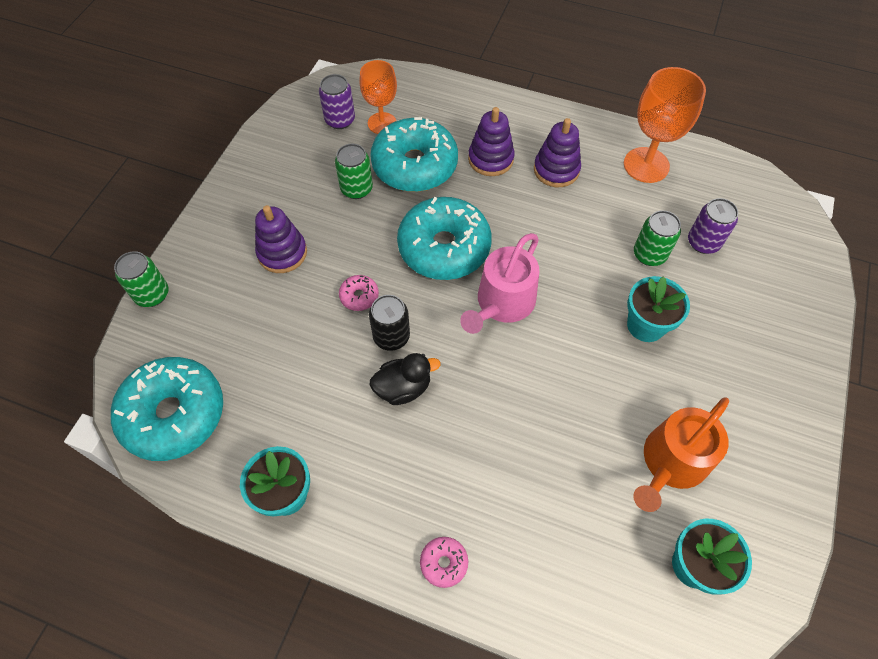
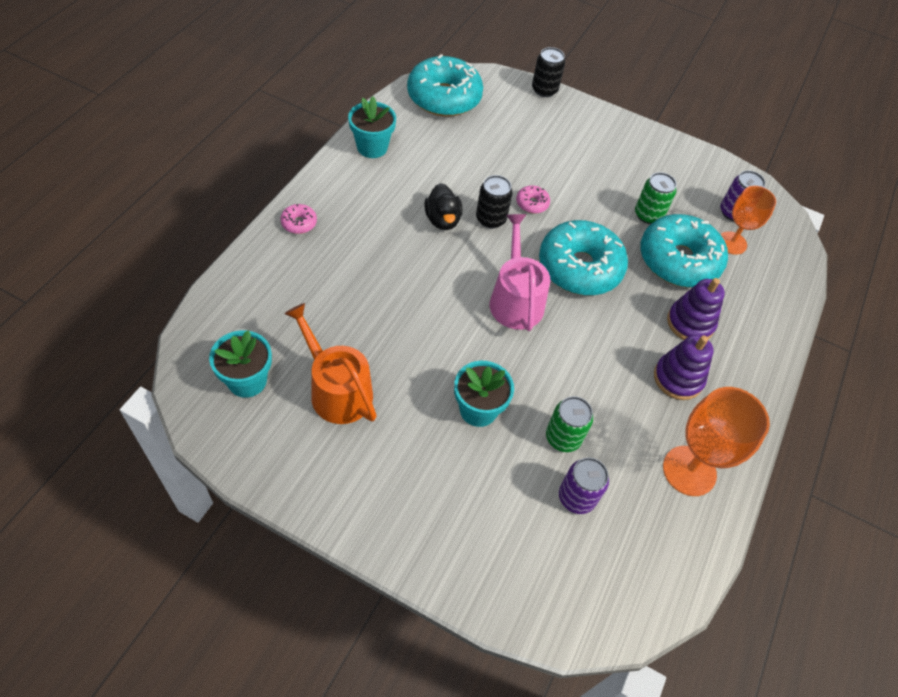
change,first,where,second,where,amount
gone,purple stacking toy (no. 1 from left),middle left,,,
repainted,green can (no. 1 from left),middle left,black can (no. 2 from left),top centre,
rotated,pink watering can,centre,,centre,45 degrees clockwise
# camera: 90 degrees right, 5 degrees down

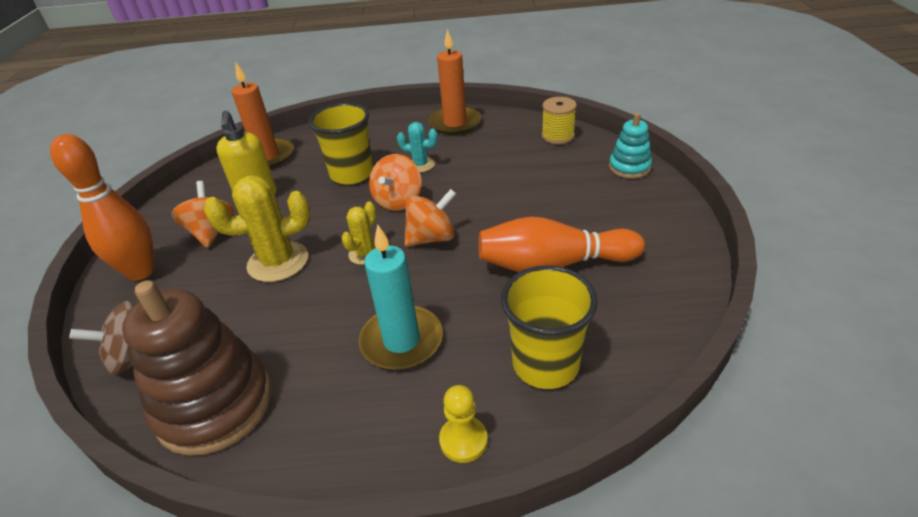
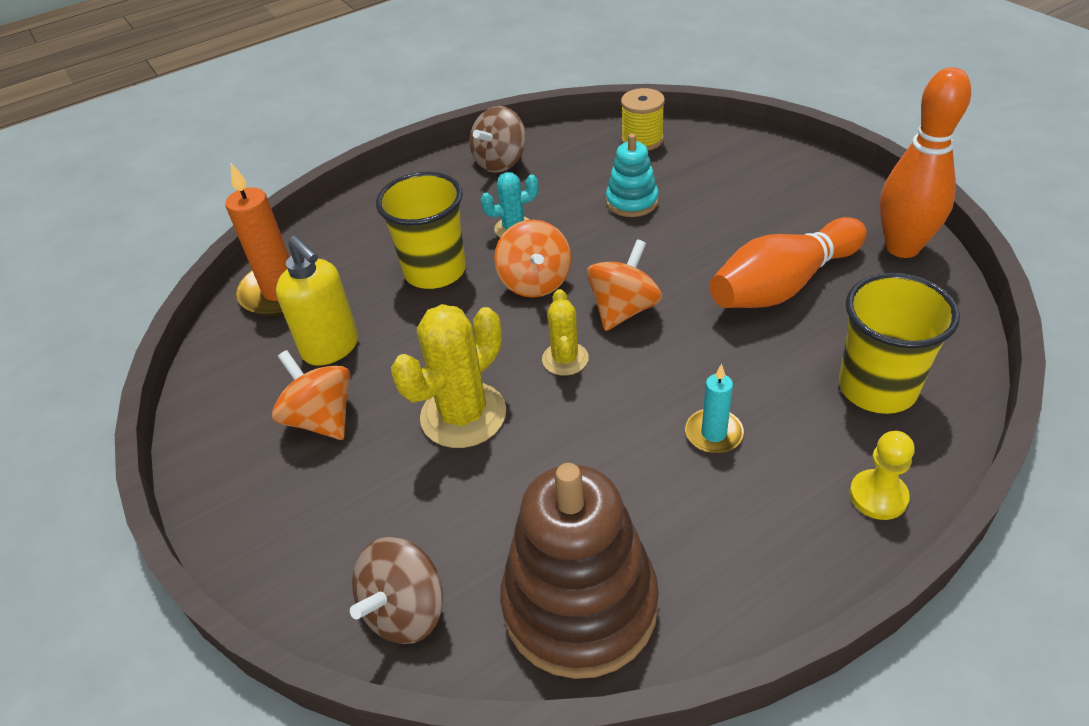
change,first,where,second,where,amount
shifted,orange bowling pin (no. 1 from left in the first image),middle left,orange bowling pin (no. 2 from left),top right,
shifted,turquoise stacking toy,top right,,top centre,
swapped,orange candle (no. 2 from left),top centre,brown spinning top (no. 2 from left),top centre,
scaled,turquoise candle,centre,,centre,x0.55
# camera: 30 degrees left, 5 degrees up

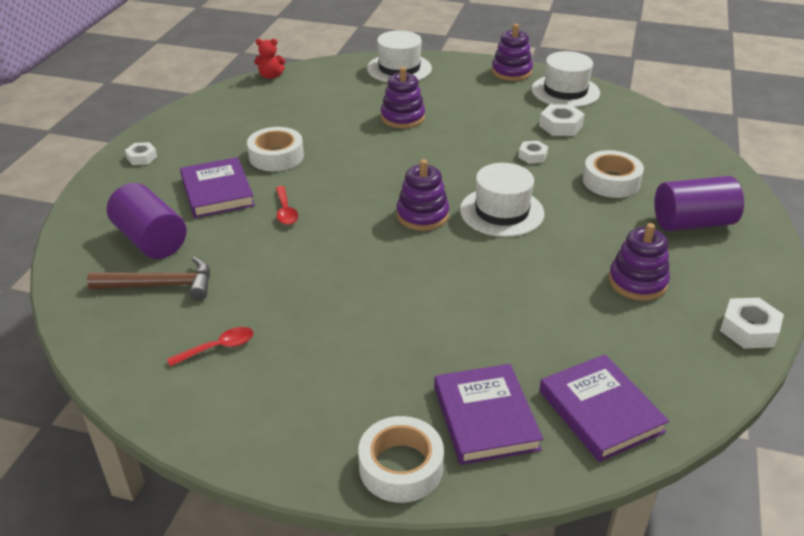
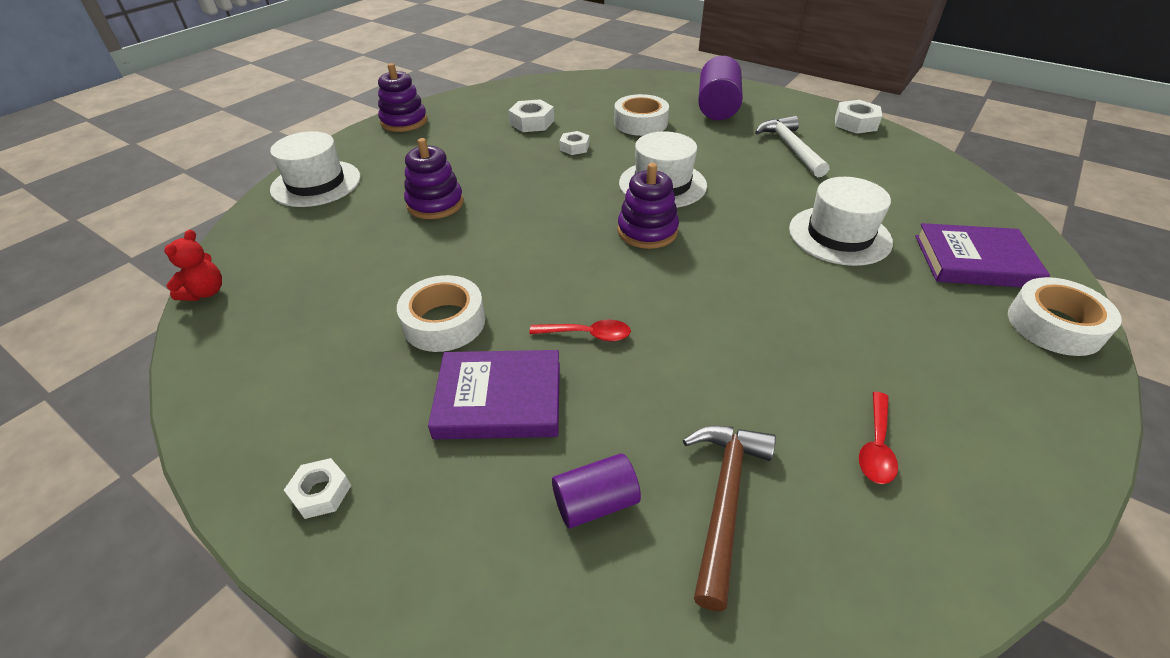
change,first,where,second,where,amount
gone,purple book (no. 3 from left),bottom right,,,
shifted,white hat (no. 3 from left),top right,,middle right,
swapped,purple stacking toy (no. 4 from left),middle right,white hammer,top right,
rotated,red spoon (no. 1 from left in the first image),middle left,red spoon (no. 2 from left),middle right,150 degrees counterclockwise
scaled,purple cylinder (no. 1 from left),middle left,,bottom centre,x0.59
# camera: 70 degrees left, 5 degrees up

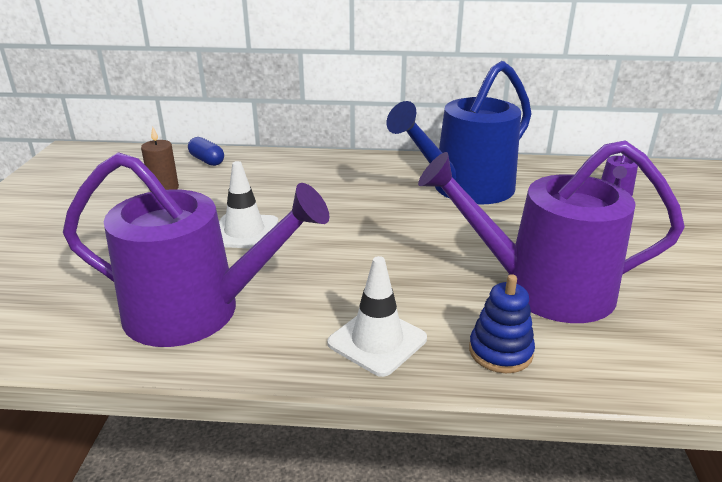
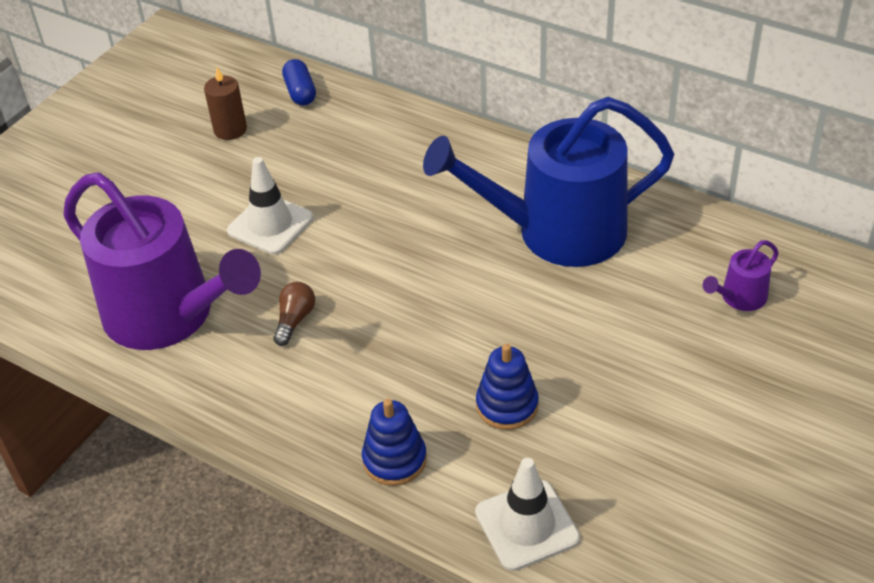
change,first,where,second,where,amount
new,,,brown light bulb,centre,
shifted,white traffic cone (no. 2 from left),centre,,bottom centre,
swapped,purple watering can (no. 2 from left),middle right,blue stacking toy (no. 2 from left),centre,
# camera: 30 degrees right, 15 degrees up

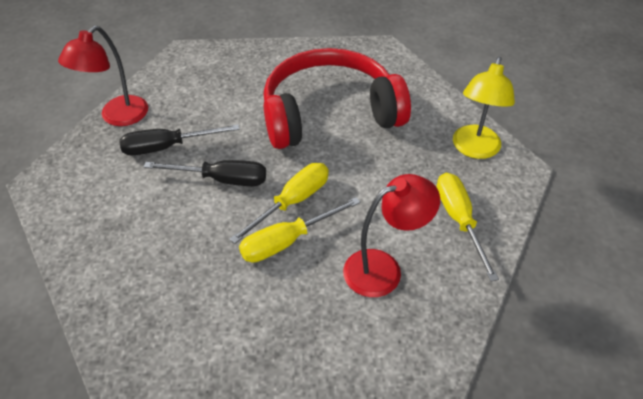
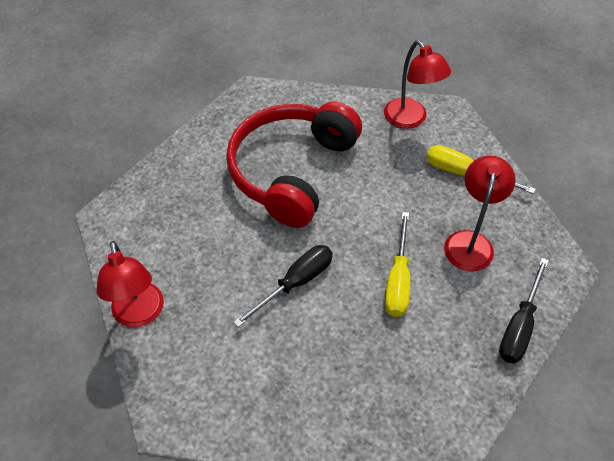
change,first,where,second,where,amount
gone,yellow screwdriver (no. 1 from left),centre,,,
shifted,black screwdriver (no. 1 from left in the first image),middle left,black screwdriver (no. 2 from left),bottom right,
repainted,yellow lamp,top right,red lamp (no. 2 from left),top right,
# camera: 50 degrees left, 5 degrees up

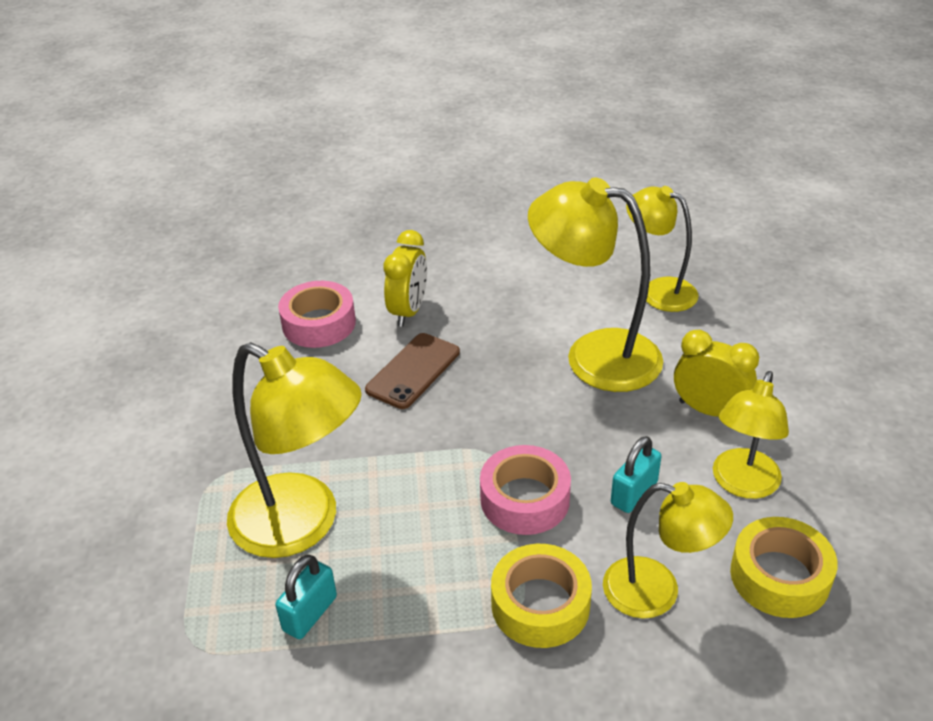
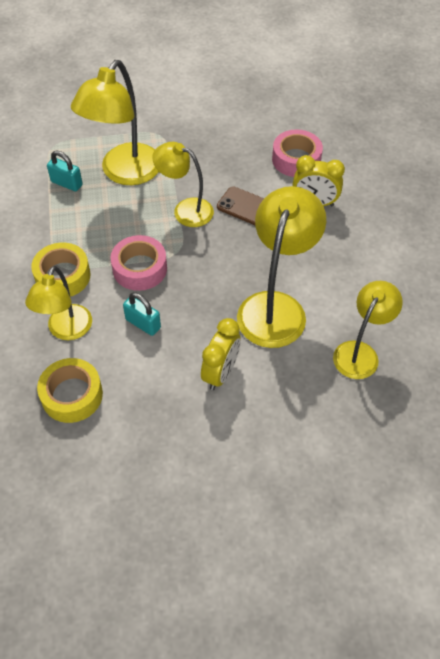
change,first,where,second,where,amount
shifted,yellow lamp (no. 5 from left in the first image),middle right,yellow lamp (no. 3 from left),top centre,
# camera: 85 degrees right, 15 degrees up

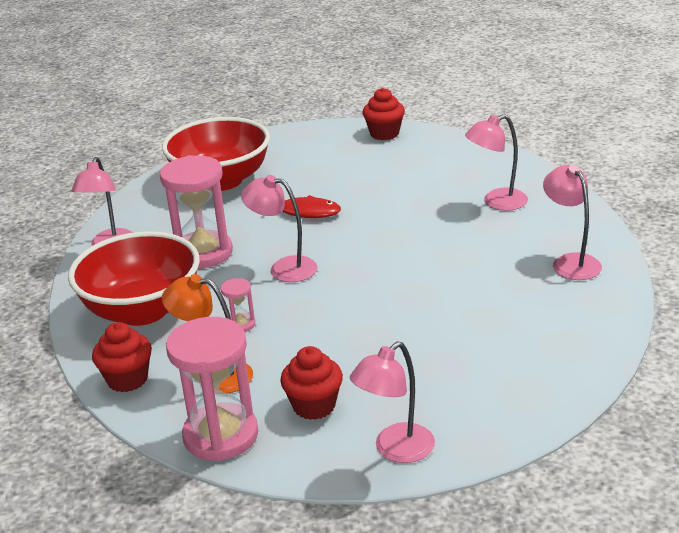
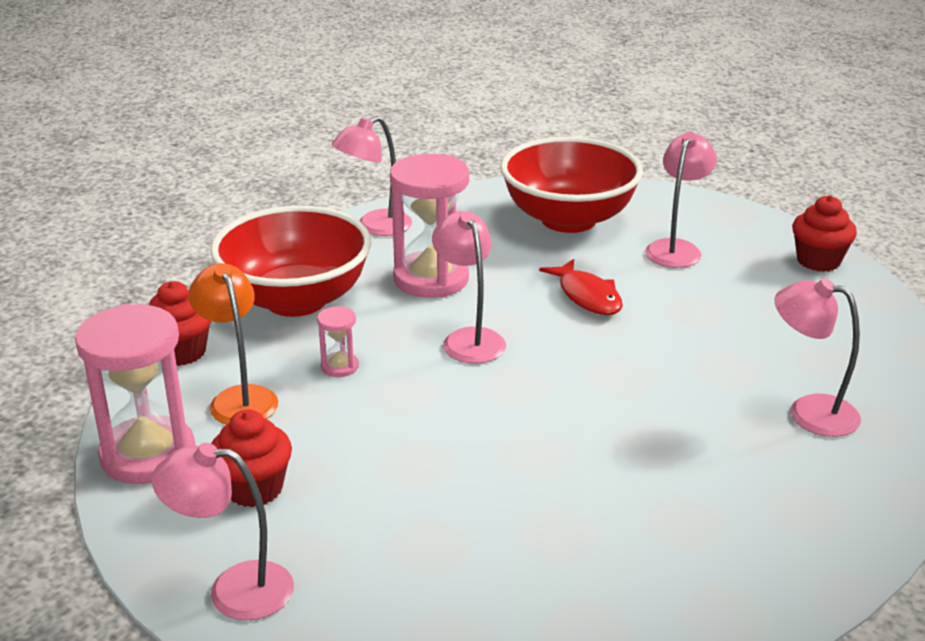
change,first,where,second,where,amount
shifted,pink lamp (no. 5 from left in the first image),middle right,pink lamp (no. 4 from left),top right,
# camera: 45 degrees right, 0 degrees up

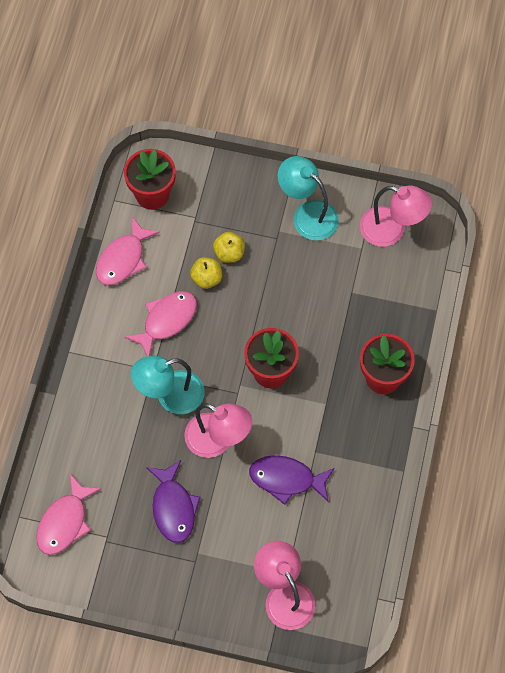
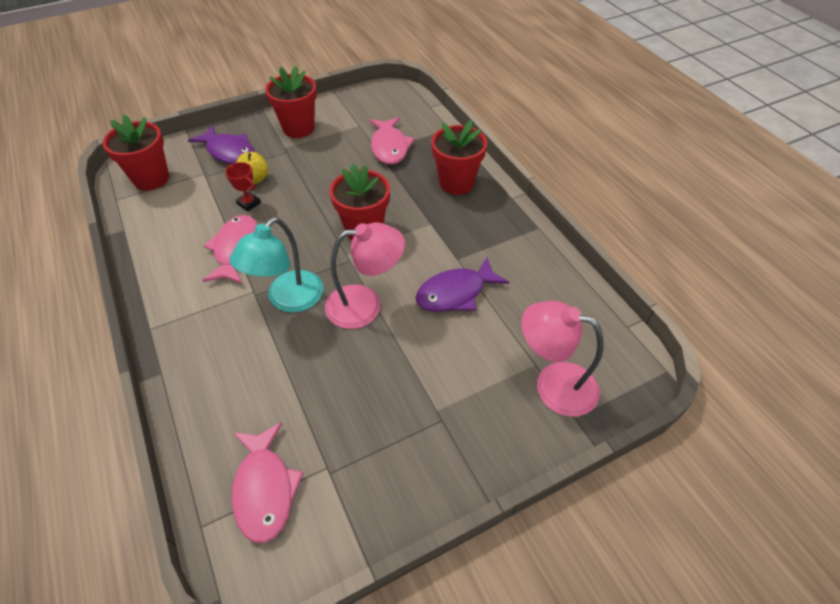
change,first,where,second,where,amount
gone,pink lamp (no. 3 from left),top right,,,
shifted,pink fish (no. 2 from left in the first image),middle left,pink fish (no. 3 from left),top centre,
shifted,purple fish (no. 1 from left),bottom centre,,top left,
swapped,yellow apple (no. 1 from left),centre,red trophy,top left,
swapped,turquoise lamp (no. 2 from left),top centre,red flower pot (no. 2 from left),top centre,
# camera: 40 degrees left, 15 degrees down

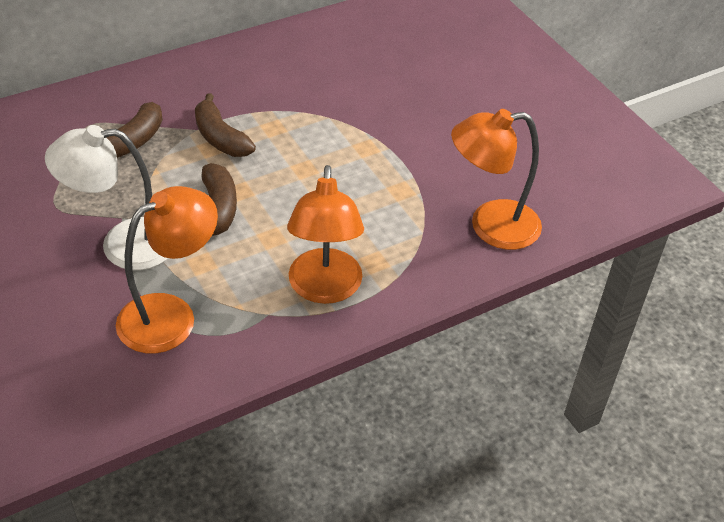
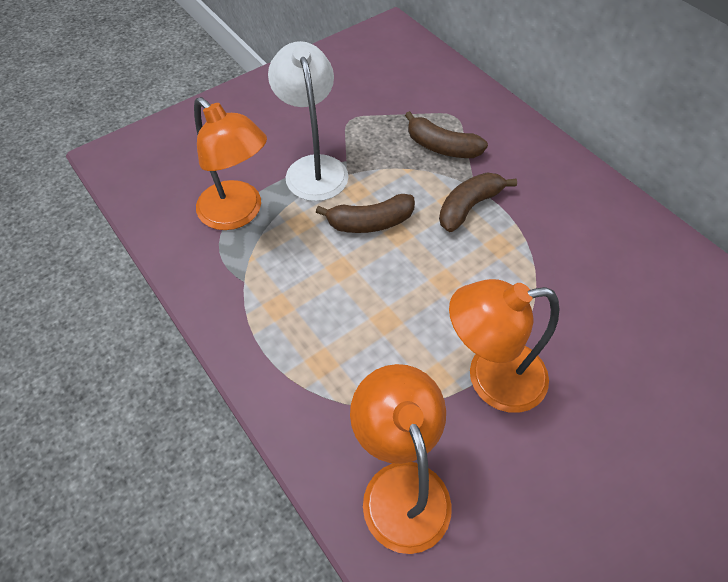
change,first,where,second,where,amount
shifted,orange lamp (no. 2 from left in the first image),centre,orange lamp (no. 3 from left),middle right,
# camera: 85 degrees right, 10 degrees up

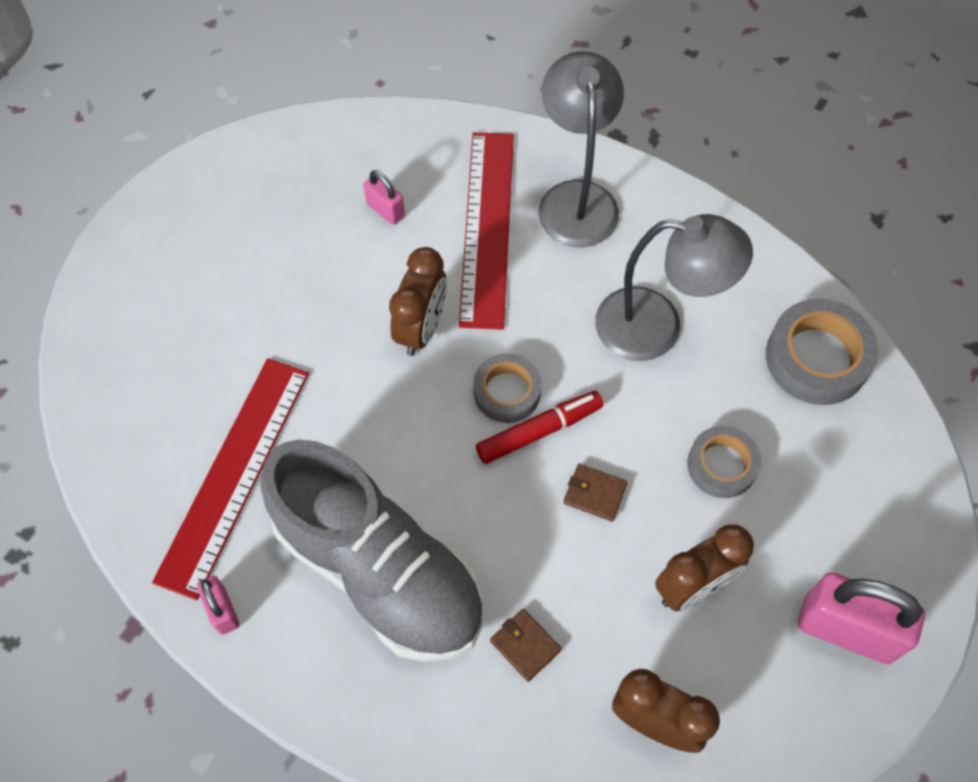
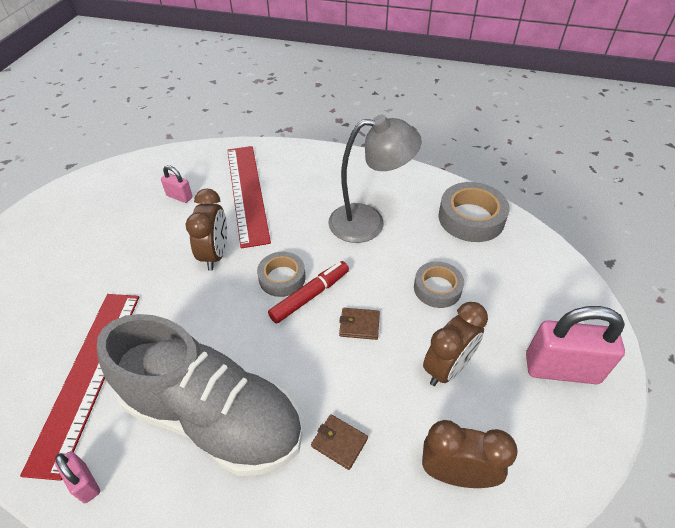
change,first,where,second,where,amount
gone,grey lamp (no. 1 from left),top centre,,,
# camera: 15 degrees left, 15 degrees down

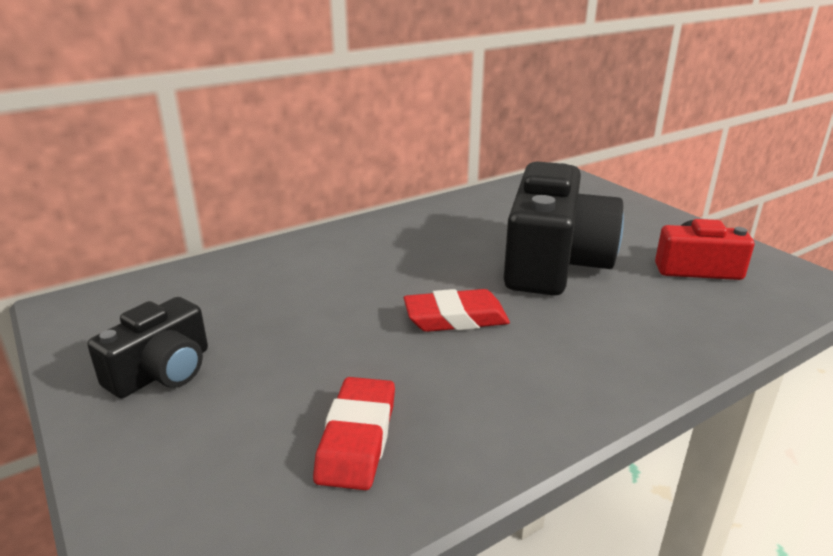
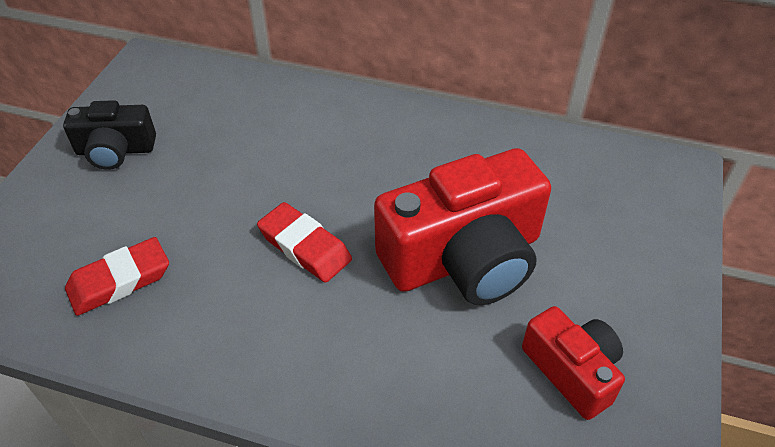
change,first,where,second,where,amount
repainted,black camera (no. 2 from left),middle right,red camera (no. 1 from left),centre,
# camera: 50 degrees right, 20 degrees up

